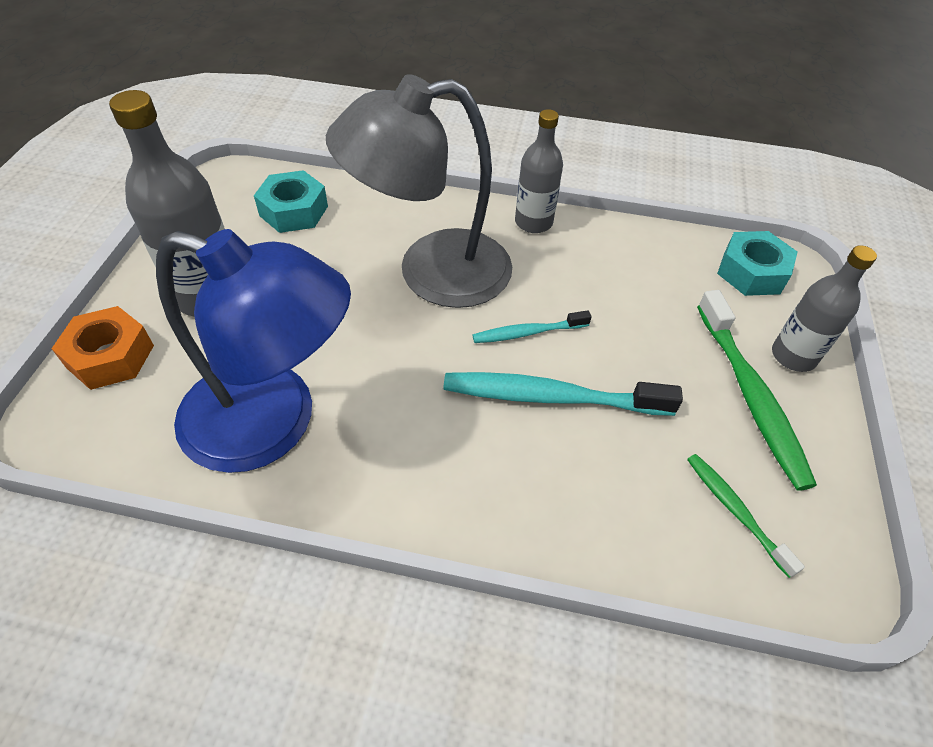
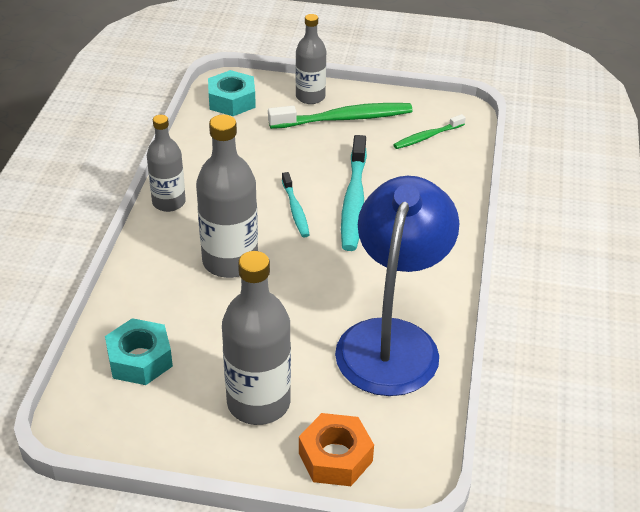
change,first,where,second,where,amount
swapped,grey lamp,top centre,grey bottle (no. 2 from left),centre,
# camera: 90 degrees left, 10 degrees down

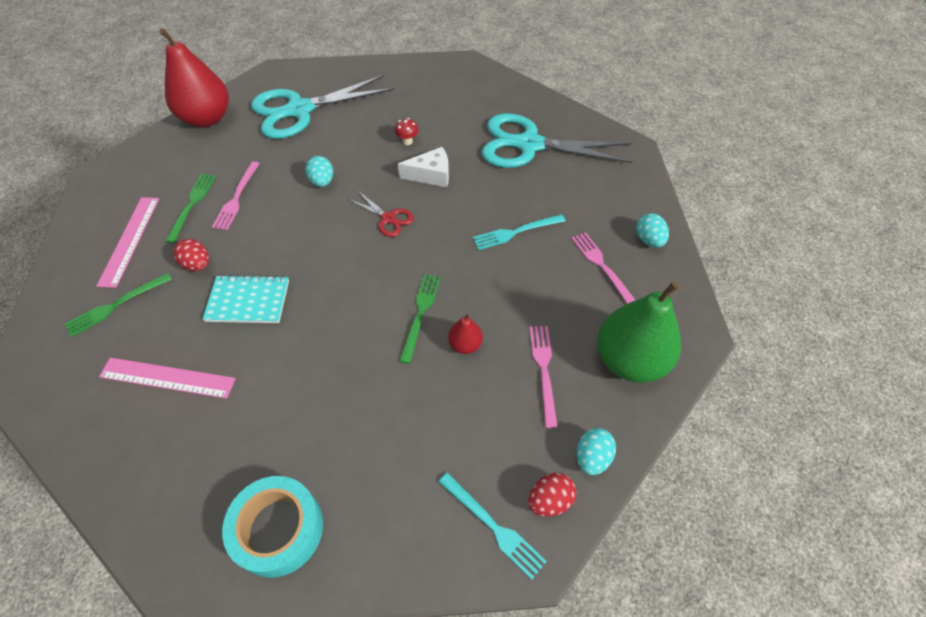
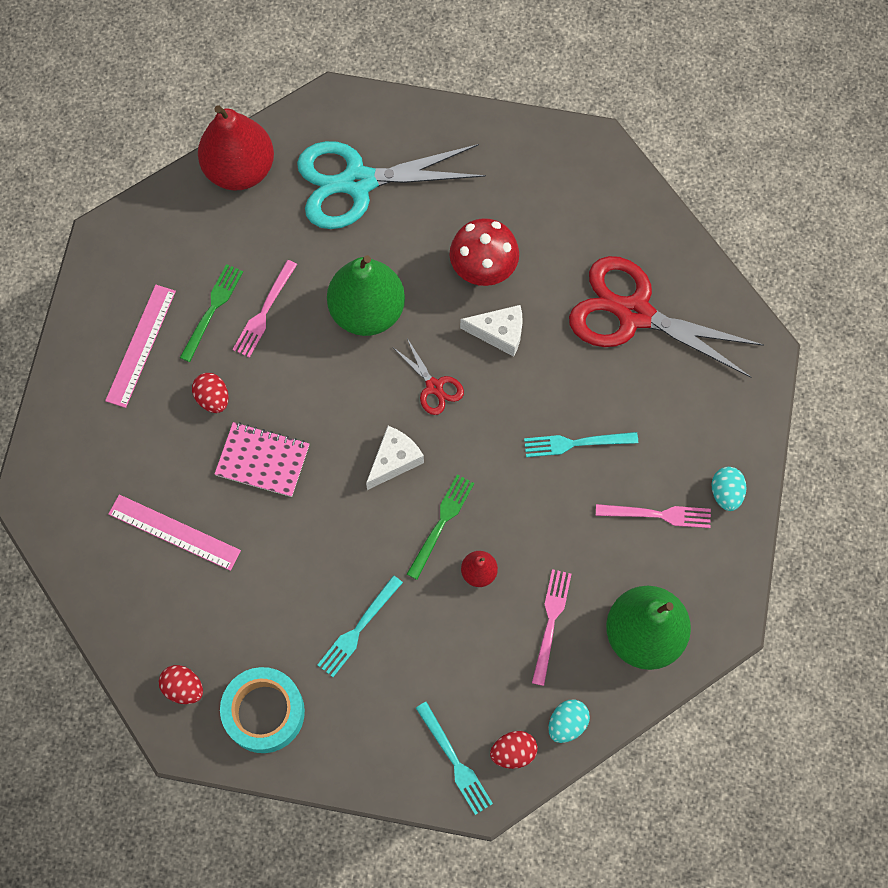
change,first,where,second,where,amount
gone,green fork (no. 1 from left),middle left,,,
new,,,red egg (no. 1 from left),bottom left,
new,,,turquoise fork (no. 1 from left),bottom centre,
new,,,white cheese (no. 1 from left),centre,
swapped,turquoise egg (no. 1 from left),top centre,green pear (no. 1 from left),top centre,
repainted,turquoise notebook,middle left,pink notebook,middle left,
repainted,turquoise scissors (no. 2 from left),top centre,red scissors (no. 2 from left),middle right,
rotated,pink fork (no. 3 from left),centre,,middle right,105 degrees clockwise
scaled,red mushroom,top centre,,top centre,x2.27
# camera: 15 degrees right, 15 degrees up

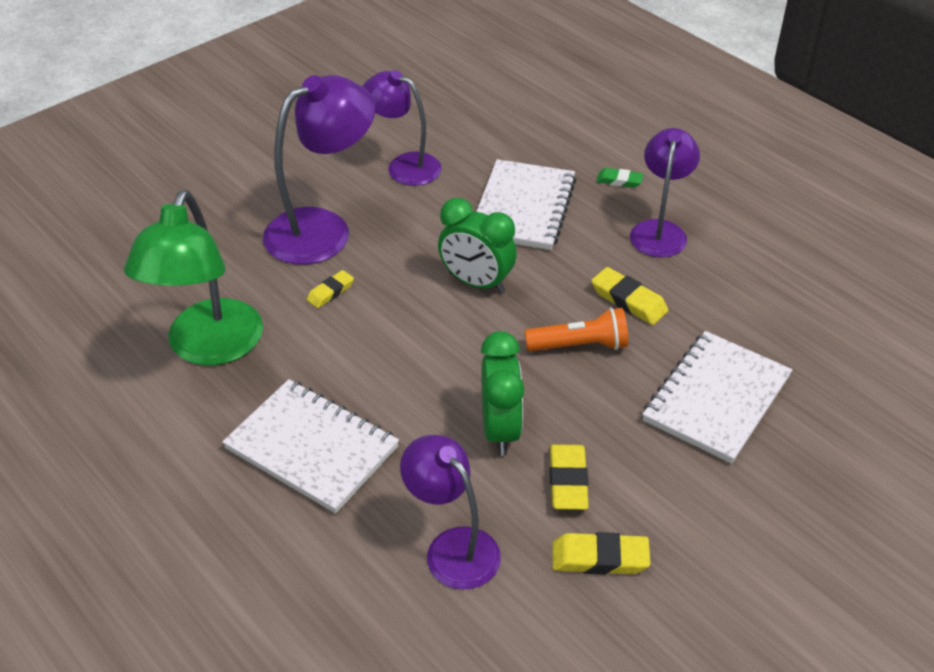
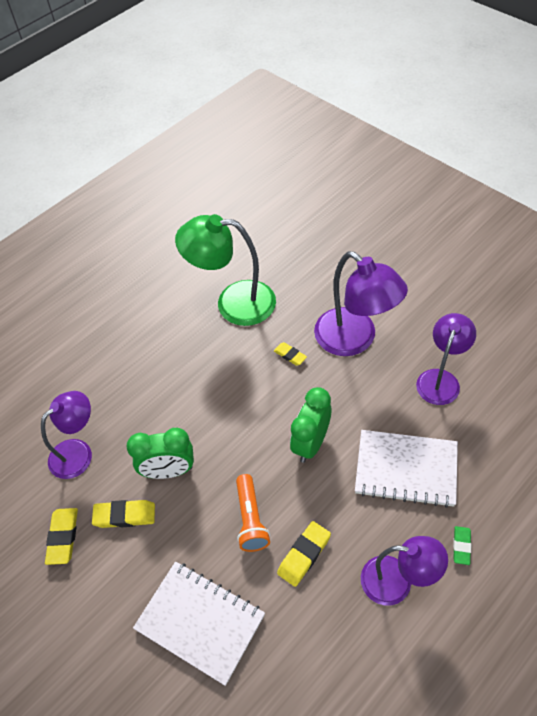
change,first,where,second,where,amount
gone,white notebook (no. 1 from left),middle left,,,
# camera: 90 degrees right, 10 degrees up

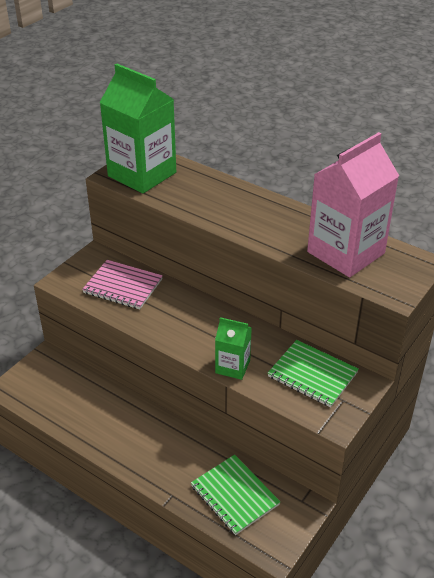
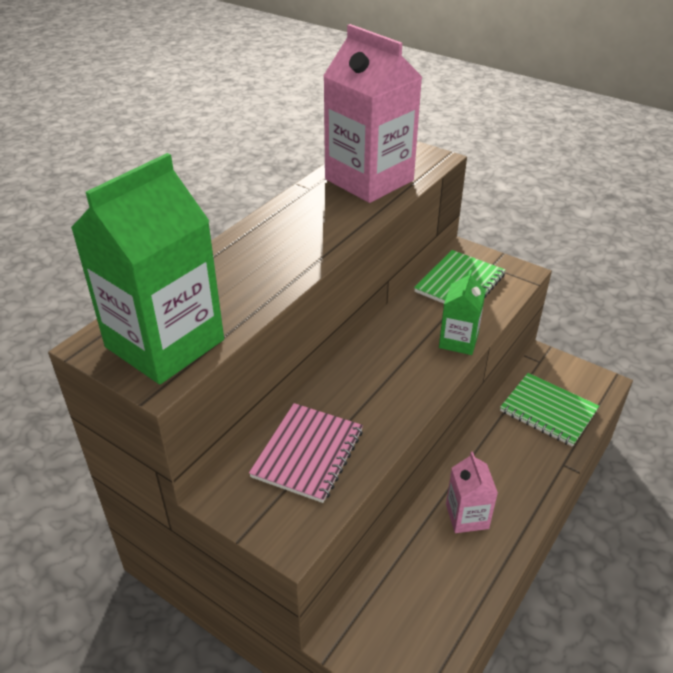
change,first,where,second,where,amount
new,,,pink carton (no. 2 from left),bottom right,
rotated,green notebook (no. 1 from left in the first image),bottom centre,green notebook (no. 2 from left),middle right,75 degrees clockwise
# camera: 90 degrees left, 0 degrees up

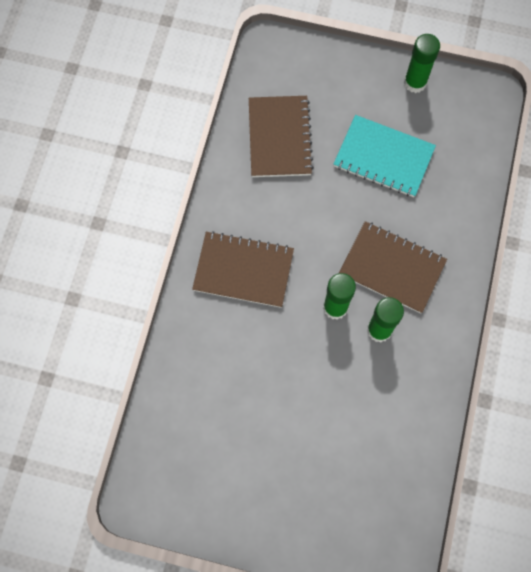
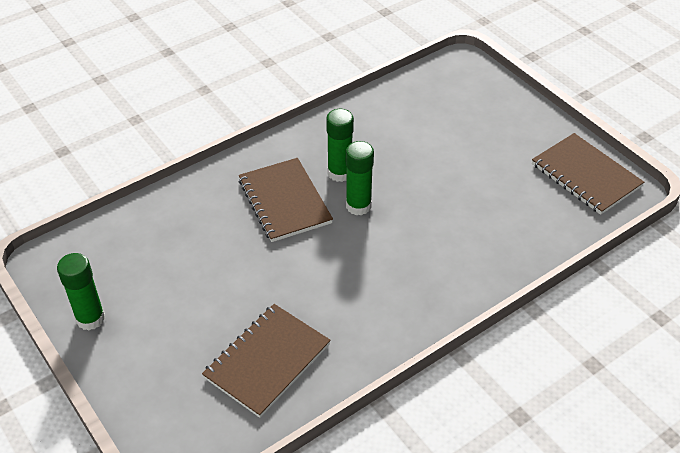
change,first,where,second,where,amount
gone,turquoise notebook,top right,,,
shifted,brown notebook (no. 1 from left in the first image),centre,brown notebook (no. 3 from left),middle right,
# camera: 140 degrees left, 25 degrees down

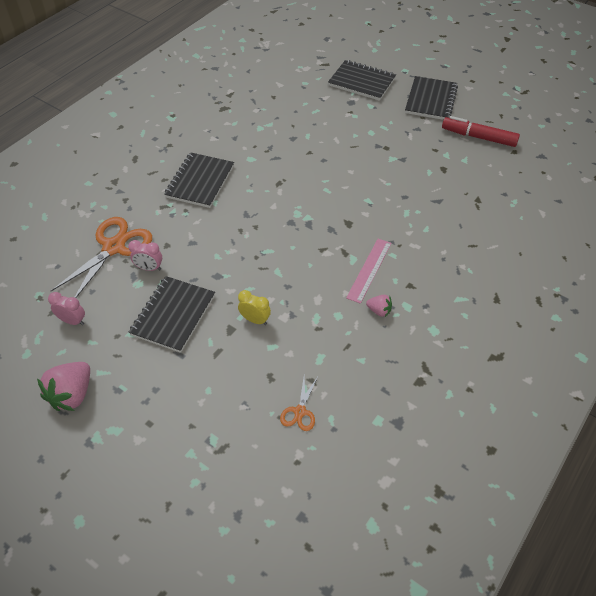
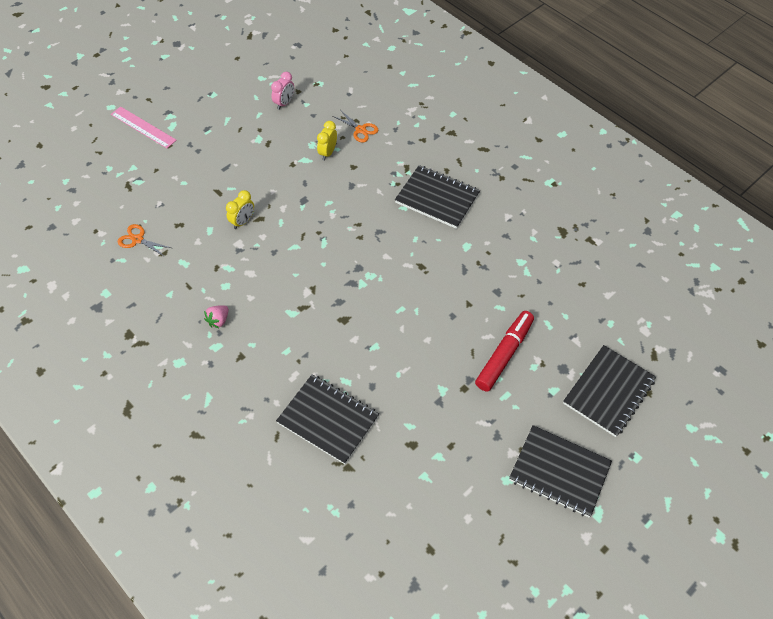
change,first,where,second,where,amount
gone,pink strawberry (no. 1 from left),middle left,,,
shifted,black notebook (no. 1 from left),middle left,,bottom centre,
shifted,pink ruler,centre,,top left,
shifted,red marker,top right,,centre,
repainted,pink clock (no. 2 from left),middle left,yellow clock (no. 2 from left),top centre,
scaled,orange scissors (no. 1 from left in the first image),middle left,orange scissors (no. 2 from left),top centre,x0.49
# camera: 100 degrees right, 5 degrees up

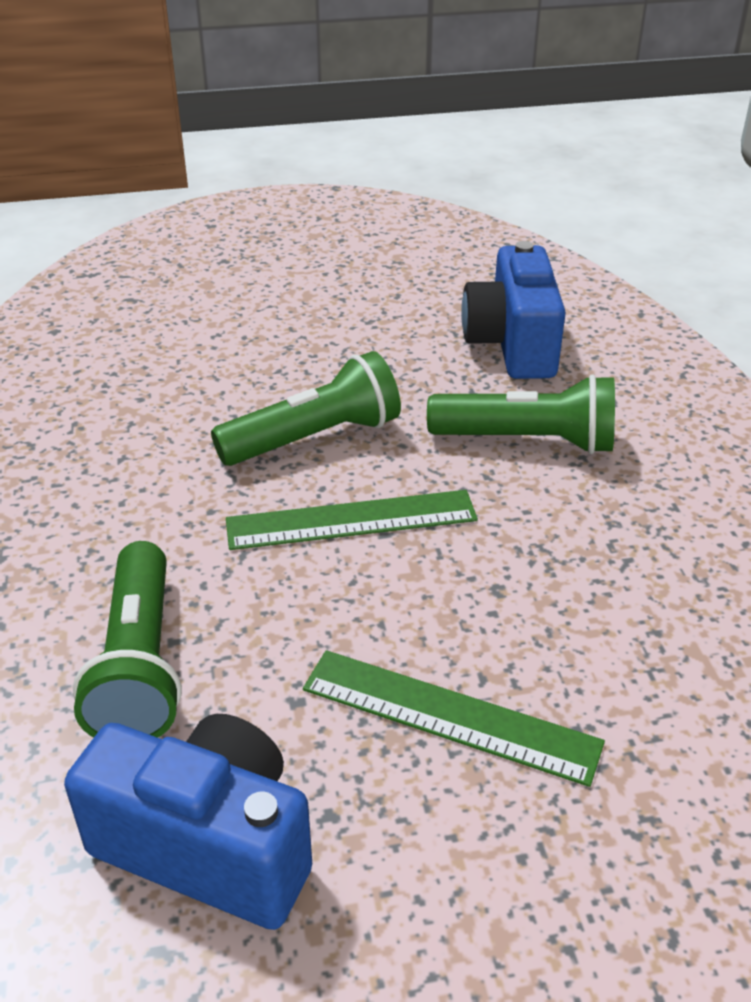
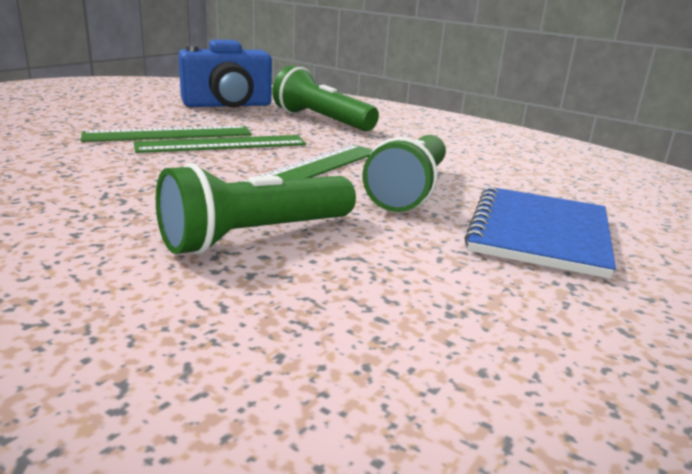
change,first,where,second,where,amount
gone,blue camera (no. 2 from left),top right,,,
new,,,green ruler (no. 2 from left),top left,
new,,,blue notebook,middle right,
# camera: 135 degrees right, 15 degrees down

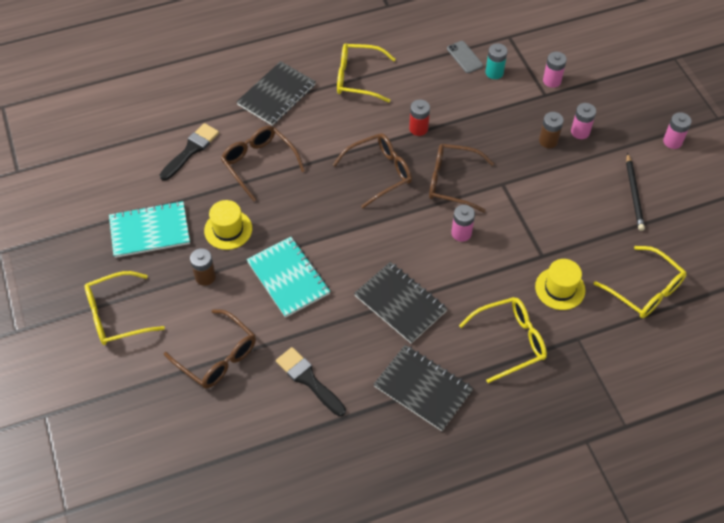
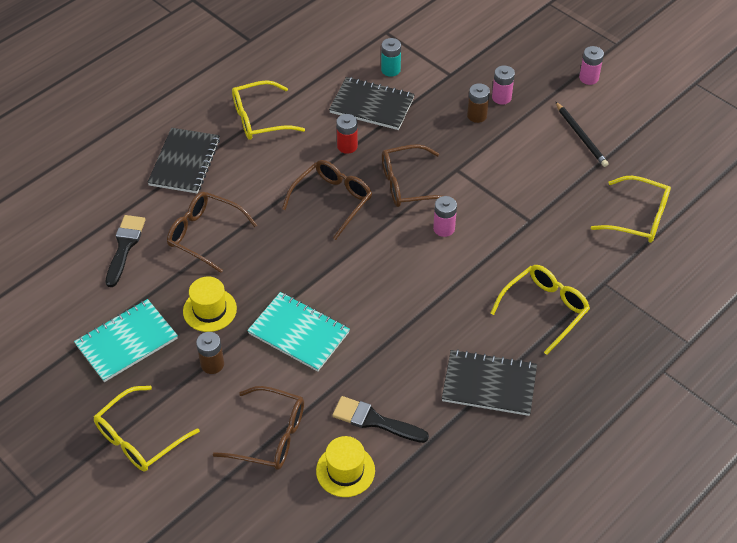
change,first,where,second,where,amount
gone,grey phone,top centre,,,
gone,pink battery (no. 2 from left),top right,,,
shifted,black notebook (no. 2 from left),centre,,top centre,
shifted,yellow hat (no. 2 from left),middle right,,bottom centre,
# camera: 25 degrees left, 5 degrees down

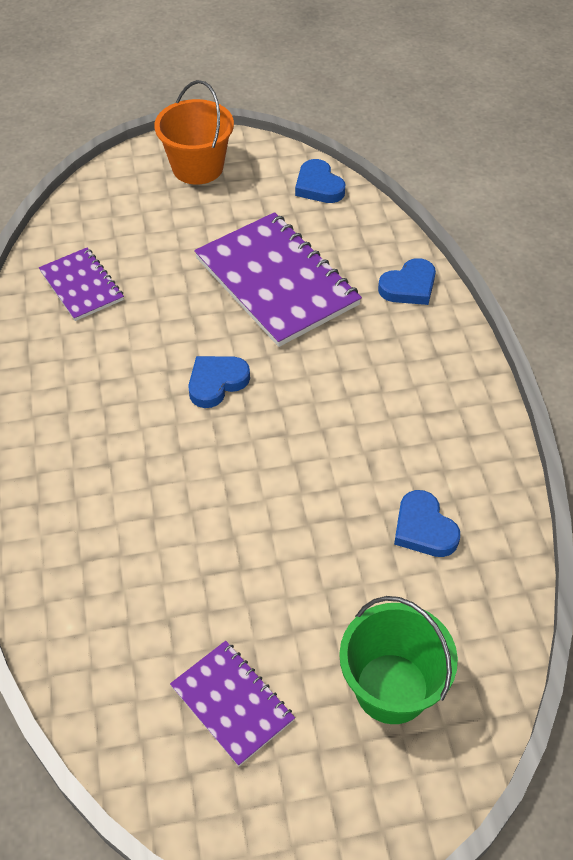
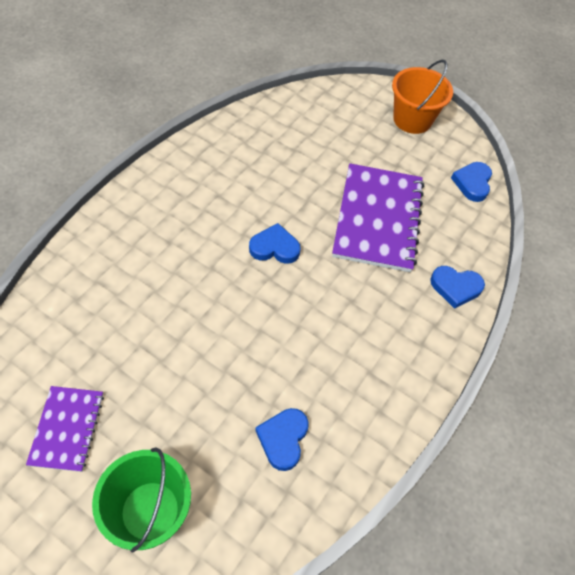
change,first,where,second,where,amount
gone,purple notebook (no. 1 from left),top left,,,
# camera: 40 degrees right, 5 degrees up

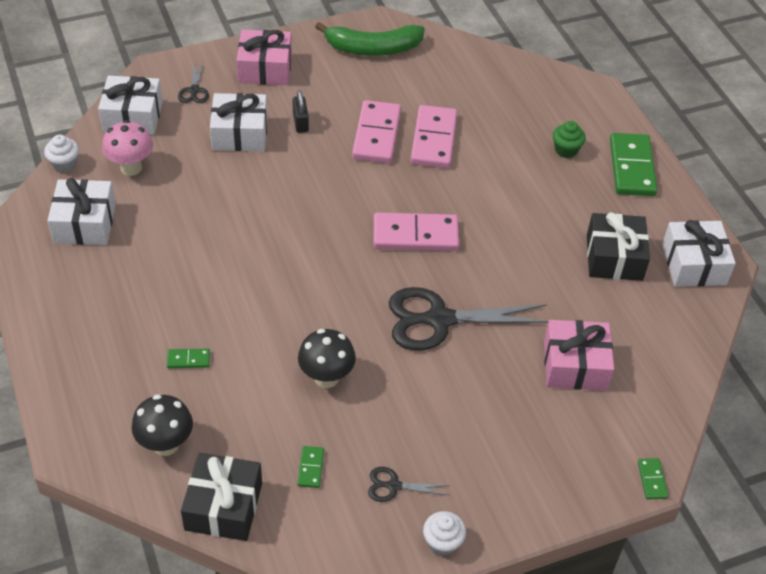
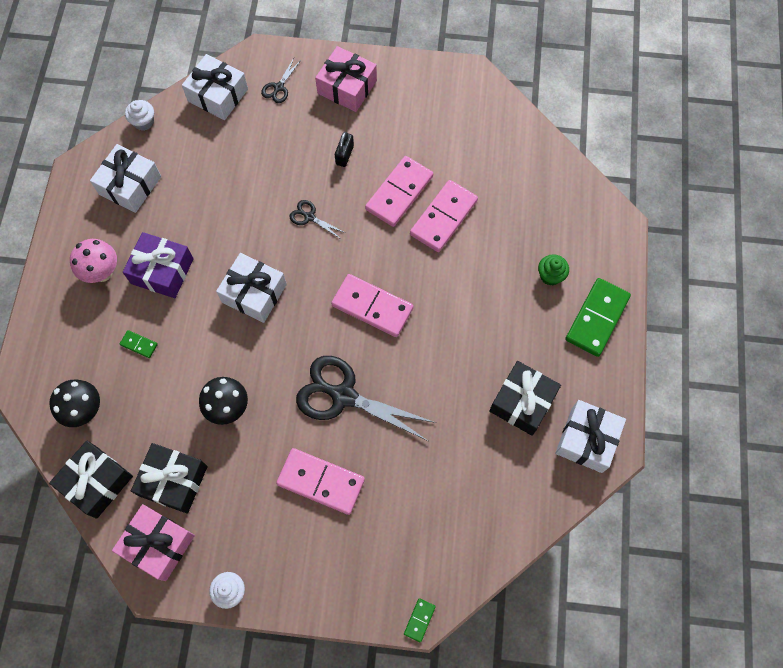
change,first,where,second,where,amount
gone,green banana,top centre,,,
new,,,purple gift,middle left,
new,,,pink domino (no. 1 from left),bottom centre,
shifted,pink mushroom,top left,,middle left,
shifted,white gift (no. 3 from left),top left,,middle left,
shifted,black scissors (no. 2 from left),bottom centre,,top centre,
shifted,pink gift (no. 2 from left in the first image),middle right,pink gift (no. 1 from left),bottom left,
swapped,green domino (no. 2 from left),bottom centre,black gift (no. 2 from left),bottom left,
# camera: 30 degrees right, 20 degrees up

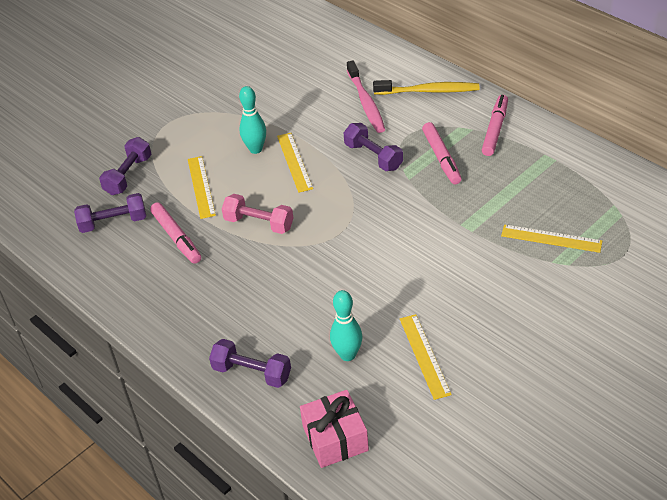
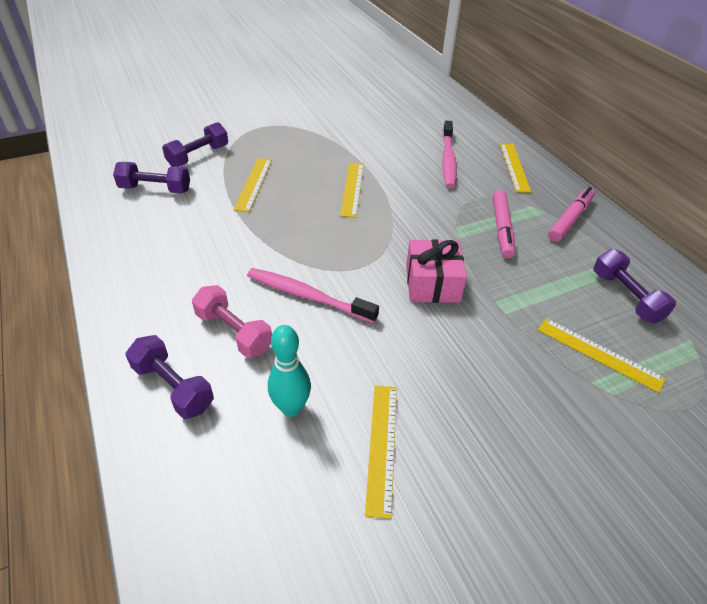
change,first,where,second,where,amount
gone,pink marker (no. 1 from left),middle left,,,
gone,turquoise bowling pin (no. 1 from left),top centre,,,
new,,,pink toothbrush (no. 1 from left),centre,
shifted,pink dumbbell,centre,,middle left,
shifted,pink gift,bottom centre,,centre,
shifted,purple dumbbell (no. 4 from left),top centre,,middle right,
swapped,yellow toothbrush,top centre,yellow ruler (no. 4 from left),top right,
# camera: 15 degrees right, 0 degrees up

